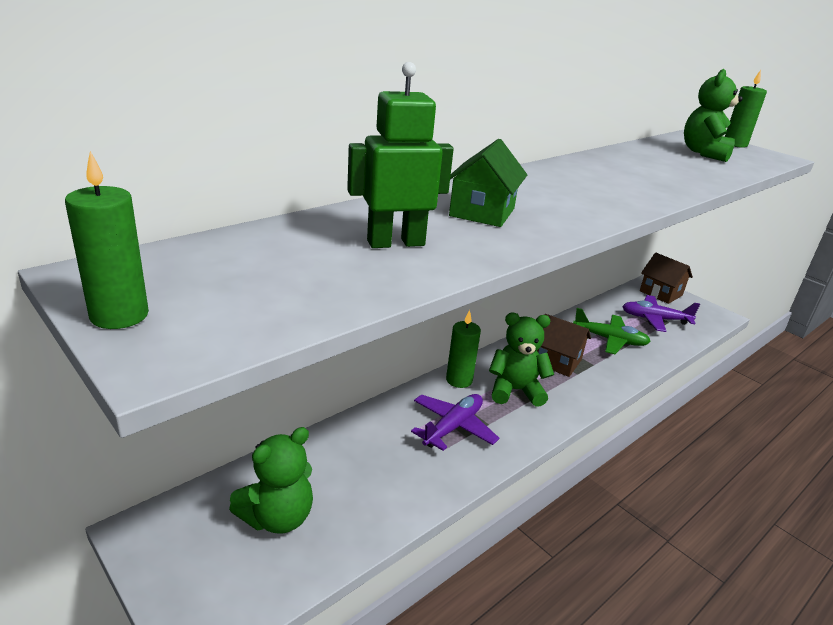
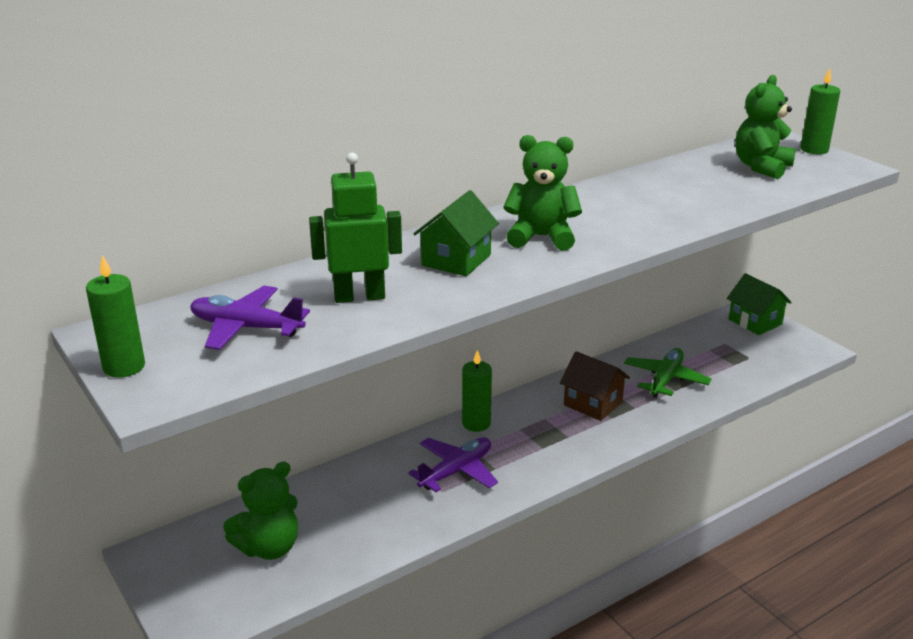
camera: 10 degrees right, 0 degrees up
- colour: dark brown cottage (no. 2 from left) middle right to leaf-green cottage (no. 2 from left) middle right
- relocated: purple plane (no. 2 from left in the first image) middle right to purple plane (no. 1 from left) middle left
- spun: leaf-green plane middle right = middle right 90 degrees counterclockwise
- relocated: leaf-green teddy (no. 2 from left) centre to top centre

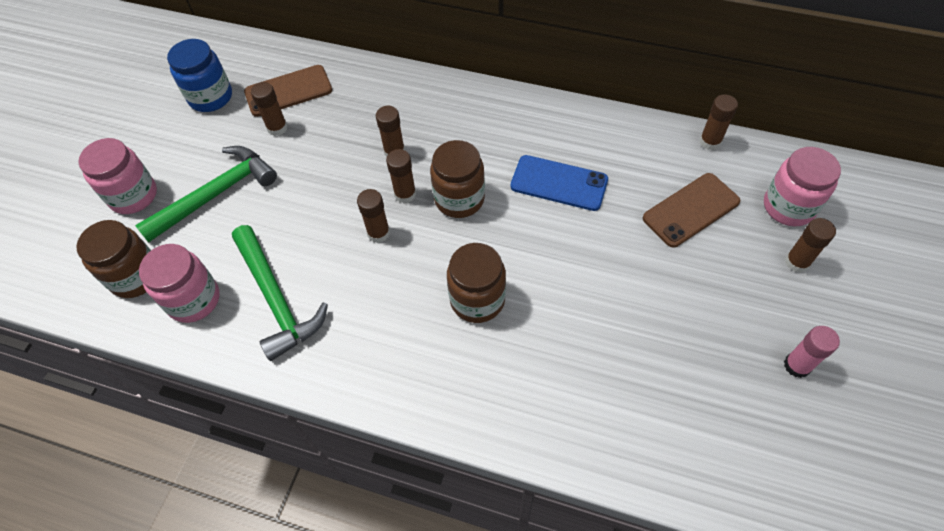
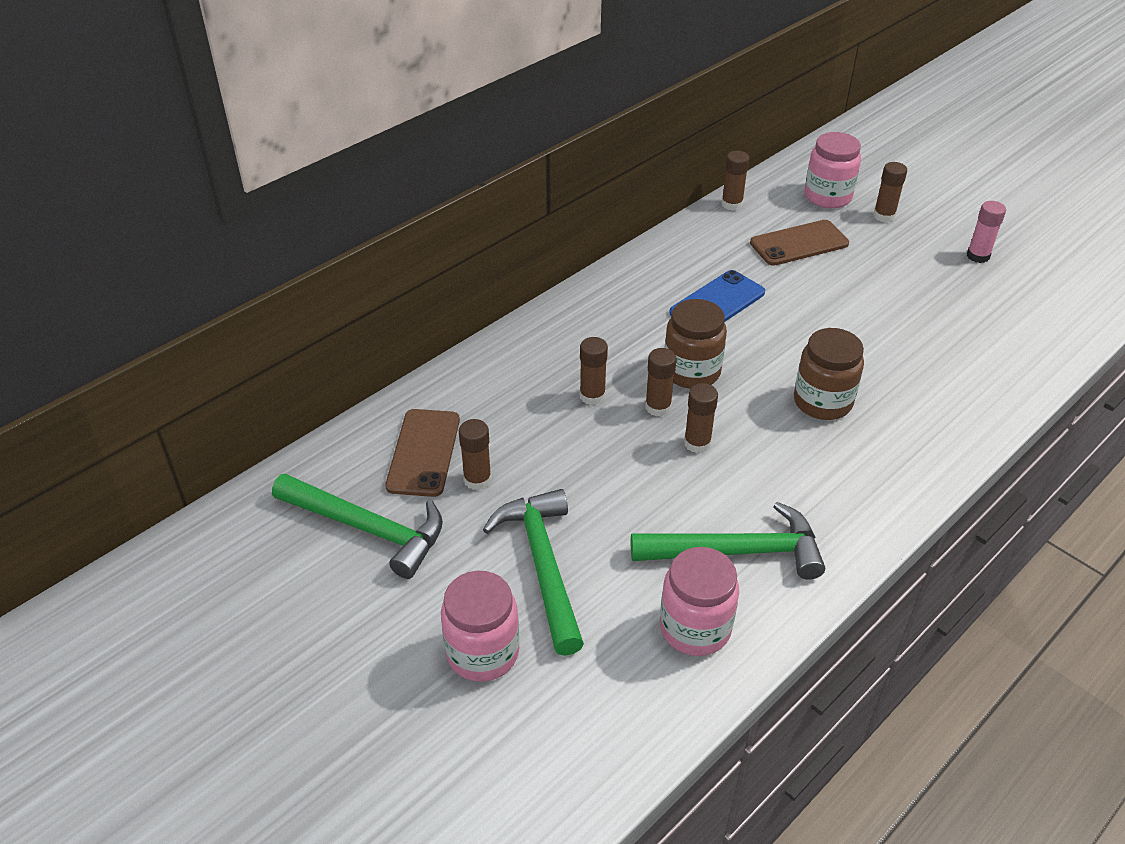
camera: 65 degrees left, 15 degrees down
- exchanged: blue jam jar top left to leaf-green hammer (no. 1 from left) middle left
- spun: dark brown mobile phone (no. 2 from left) middle right = top right 75 degrees clockwise
- missing: dark brown jam jar (no. 1 from left) middle left

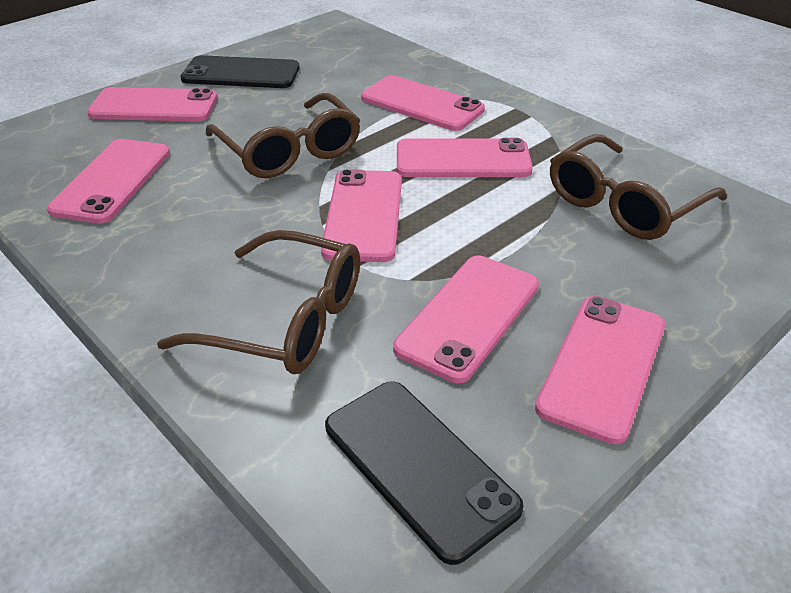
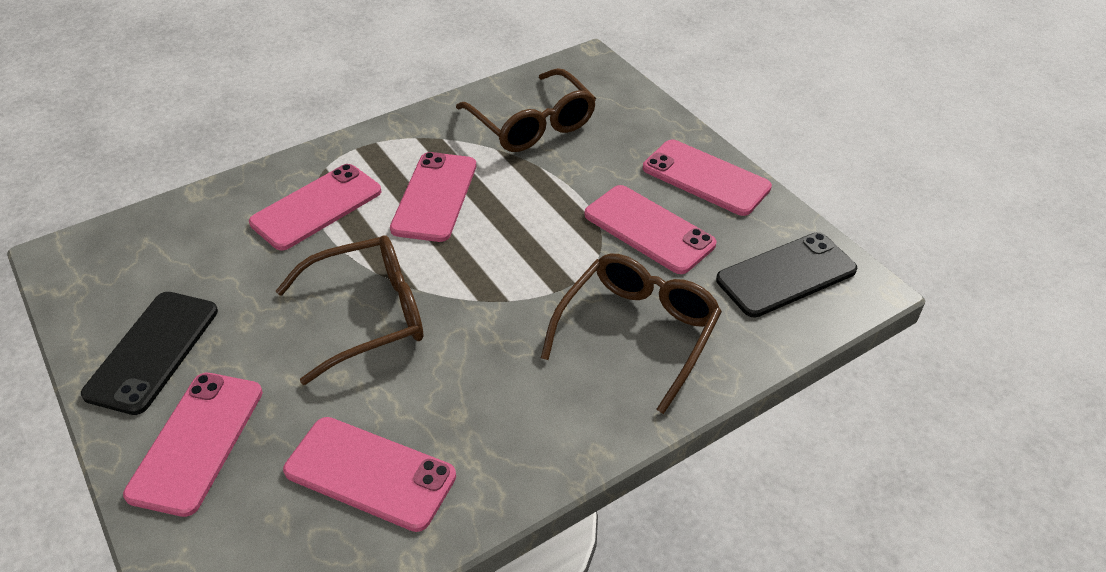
camera: 80 degrees left, 5 degrees up
- missing: rose-pink mobile phone (no. 3 from left) centre

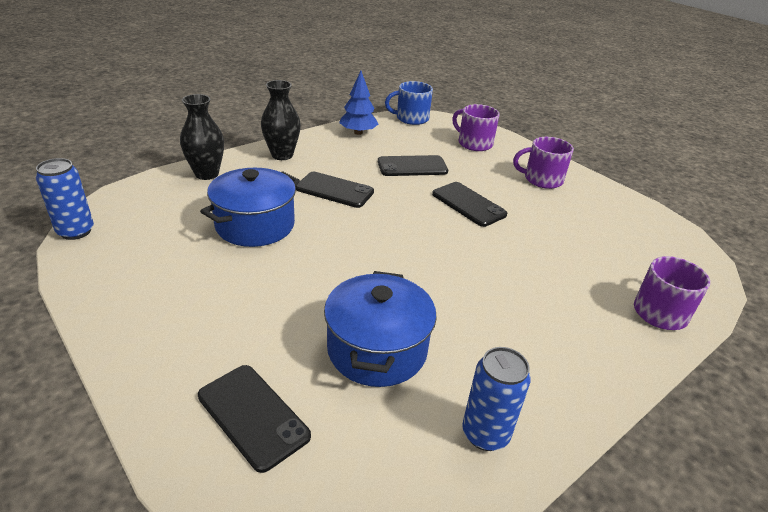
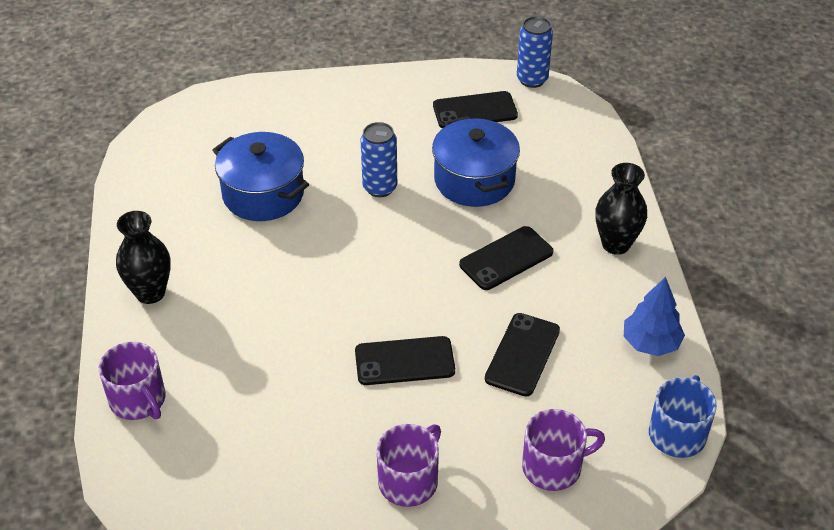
camera: 125 degrees right, 10 degrees up
- relocated: ebony tall vase (no. 1 from left) top left to middle left
- relocated: blue soda can (no. 2 from left in the first image) bottom centre to blue soda can (no. 1 from left) top centre
- relocated: ebony mobile phone (no. 1 from left in the first image) bottom left to ebony mobile phone (no. 2 from left) top centre

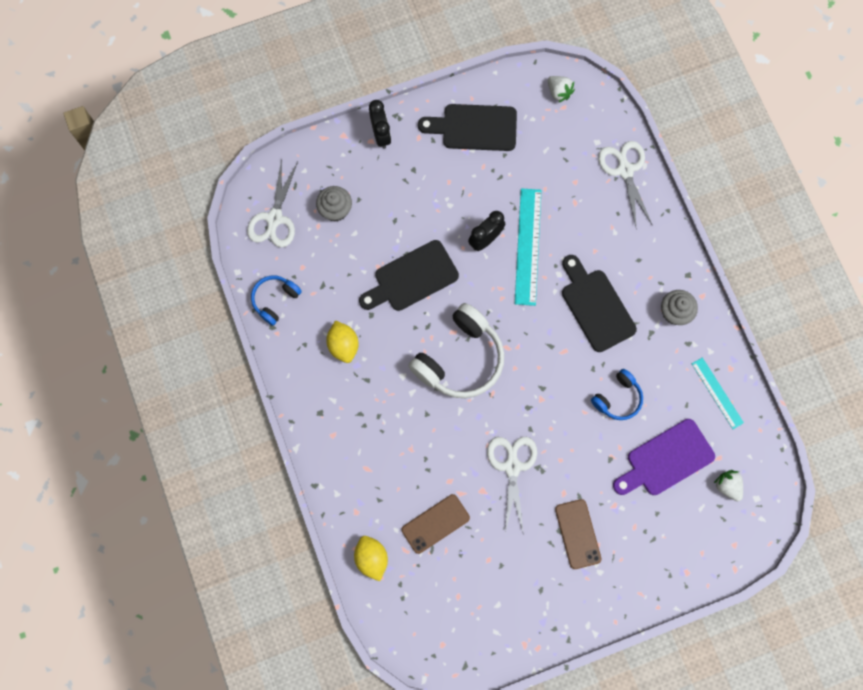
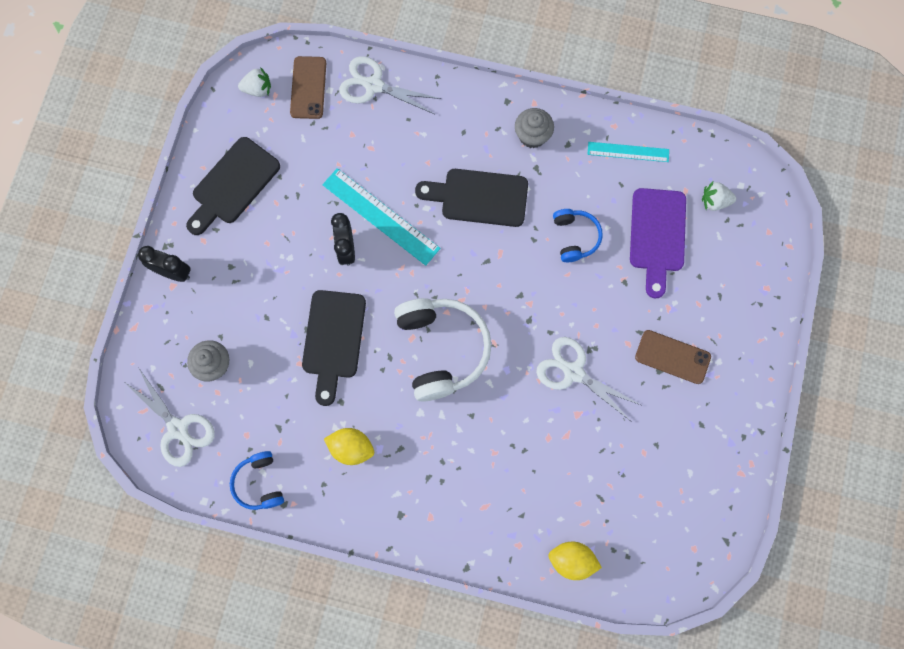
camera: 55 degrees left, 0 degrees up
- relocated: dark brown mobile phone (no. 1 from left) bottom centre to top centre

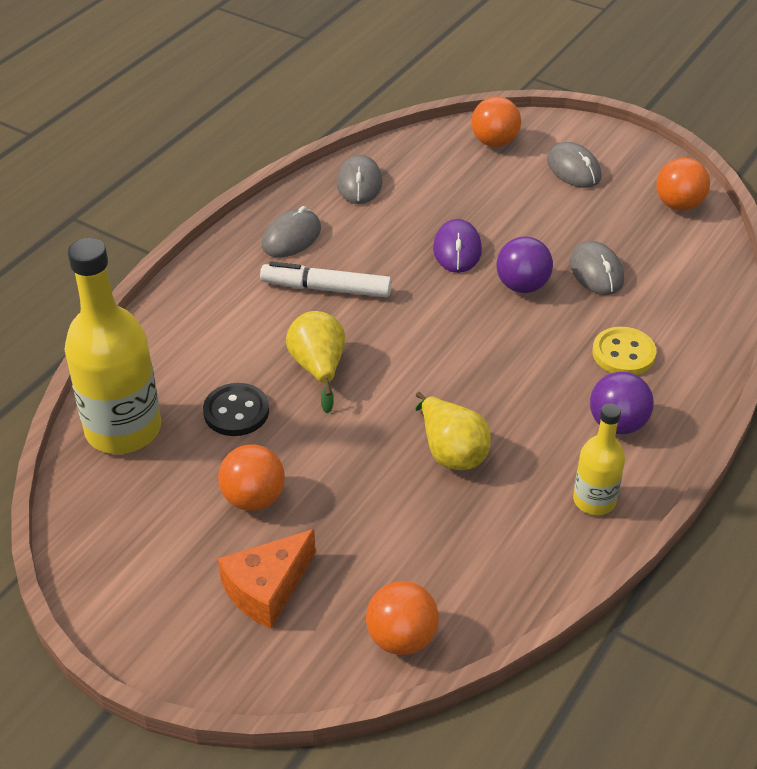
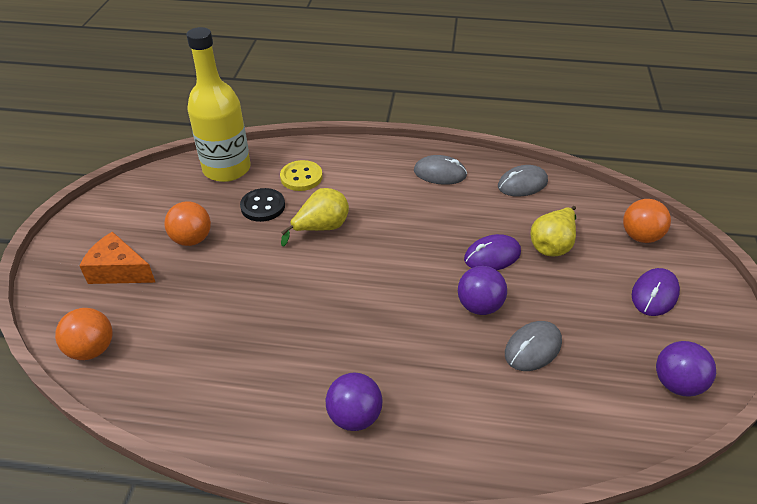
camera: 65 degrees right, 0 degrees up
- colour: ash-grey PC mouse (no. 3 from left) top right to purple PC mouse (no. 2 from left) middle right
- colour: orange sphere (no. 4 from left) top right to purple sphere (no. 3 from left) bottom right
- missing: pure white felt pen centre
- relocated: yellow sewing button middle right to centre
- relocated: yellow pear (no. 2 from left) centre to middle right
- missing: yellow drink bottle (no. 2 from left) middle right

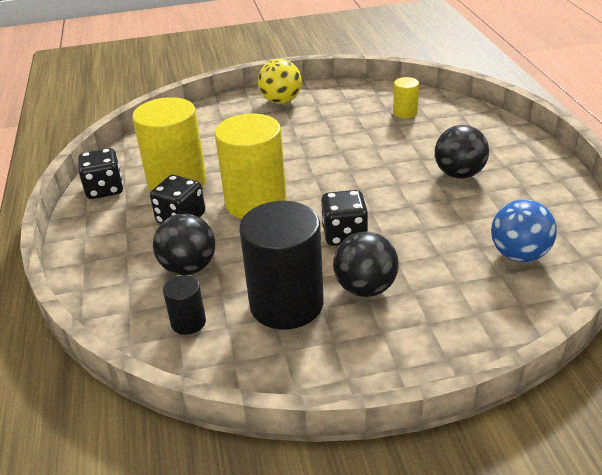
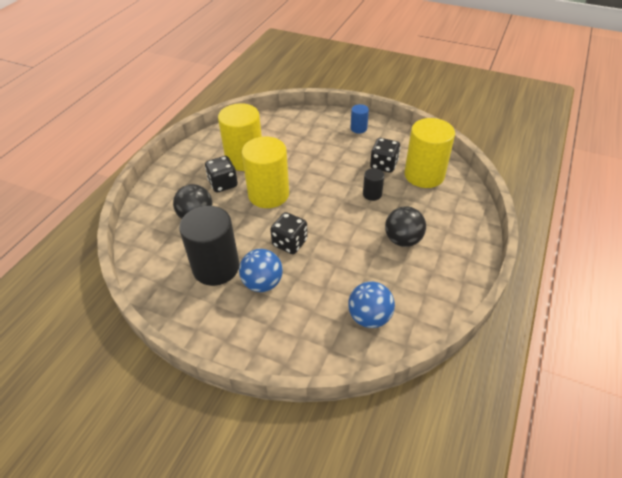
camera: 35 degrees right, 10 degrees up
- exchanged: yellow sphere top centre to blue solid cylinder top centre
- size: yellow solid cylinder (no. 3 from left) top right = top right x2.15
- relocated: ebony game die (no. 1 from left in the first image) middle left to ebony game die (no. 3 from left) top centre
- colour: ebony sphere (no. 2 from left) centre to blue sphere (no. 1 from left) centre
- relocated: ebony solid cylinder (no. 1 from left in the first image) middle left to ebony solid cylinder (no. 2 from left) centre

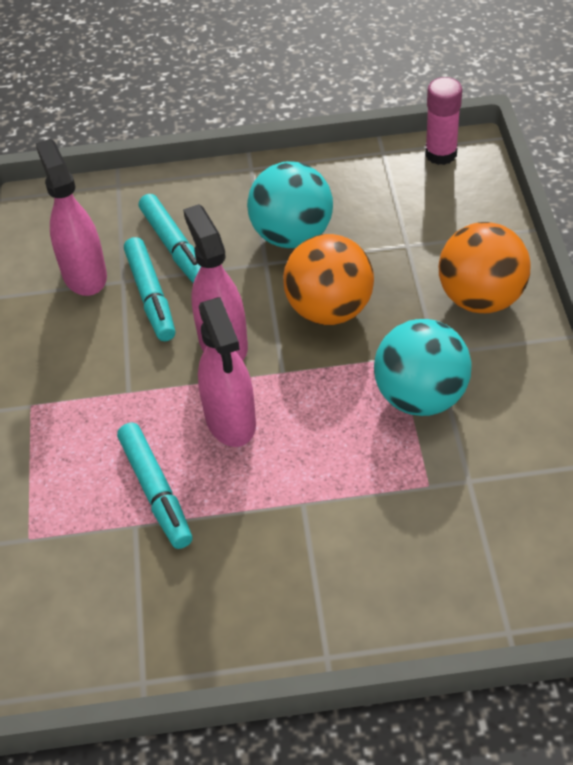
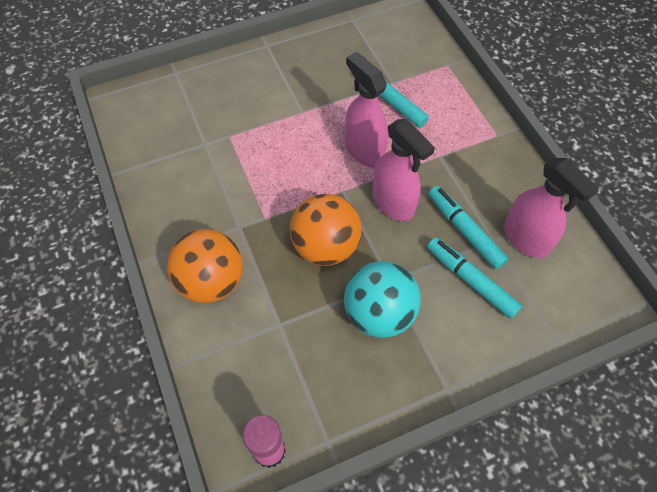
camera: 160 degrees right, 10 degrees up
- missing: teal sphere (no. 2 from left) middle right

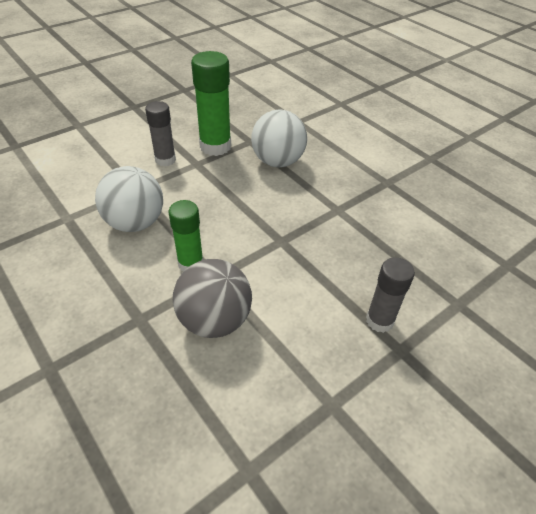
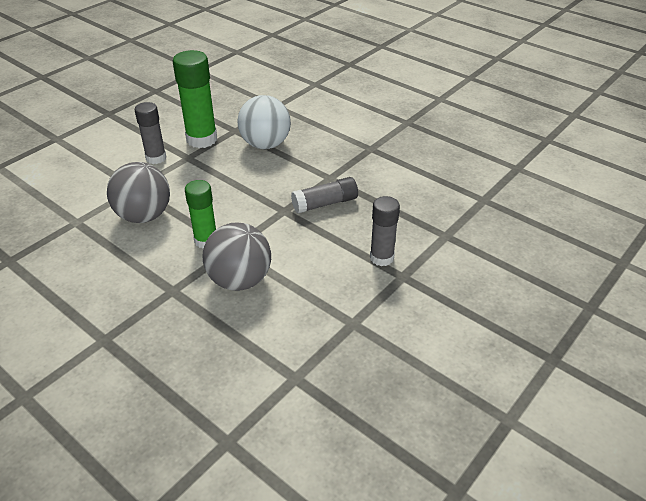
camera: 10 degrees left, 5 degrees down
- colour: pure white sphere (no. 1 from left) middle left to ash-grey sphere (no. 1 from left) middle left
- appeared: ash-grey glue stick (no. 2 from left) centre

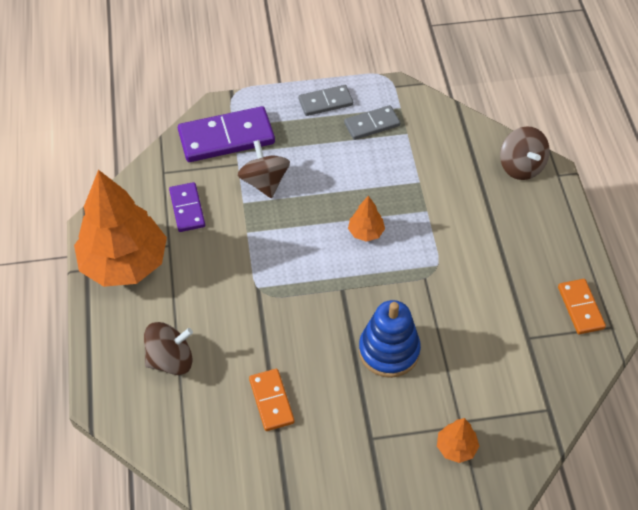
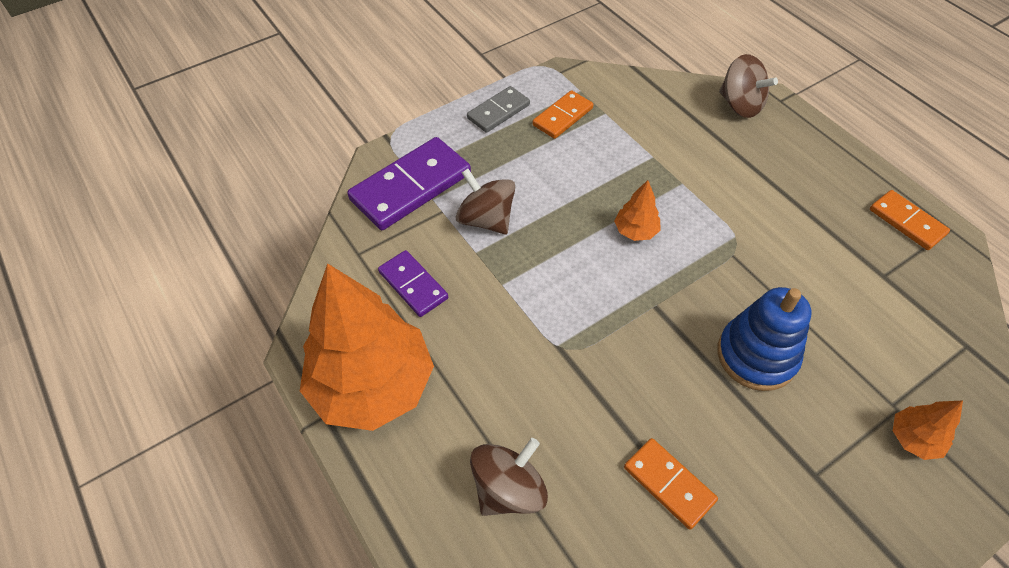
camera: 25 degrees left, 0 degrees up
- colour: ash-grey domino piece (no. 2 from left) top centre to orange domino piece (no. 1 from left) top centre

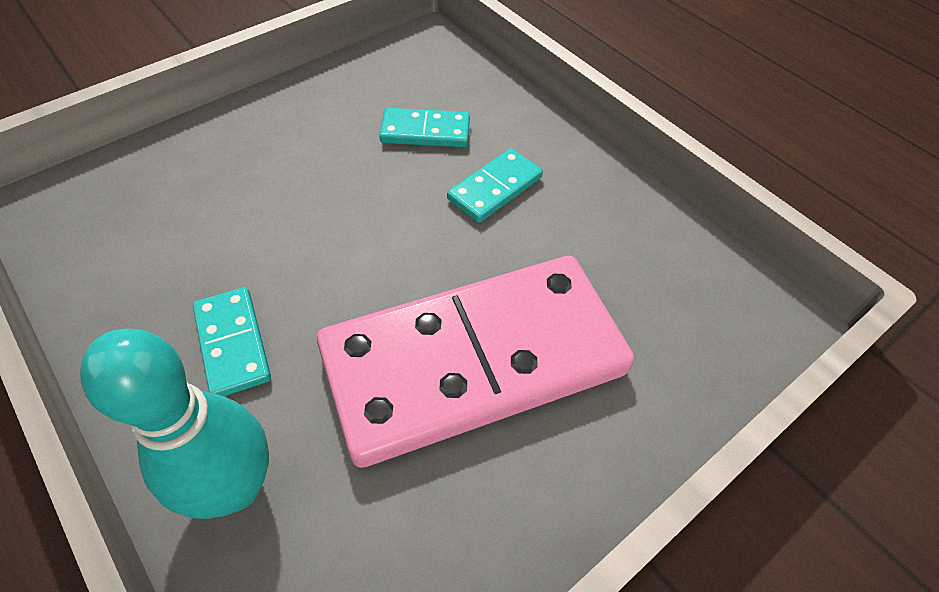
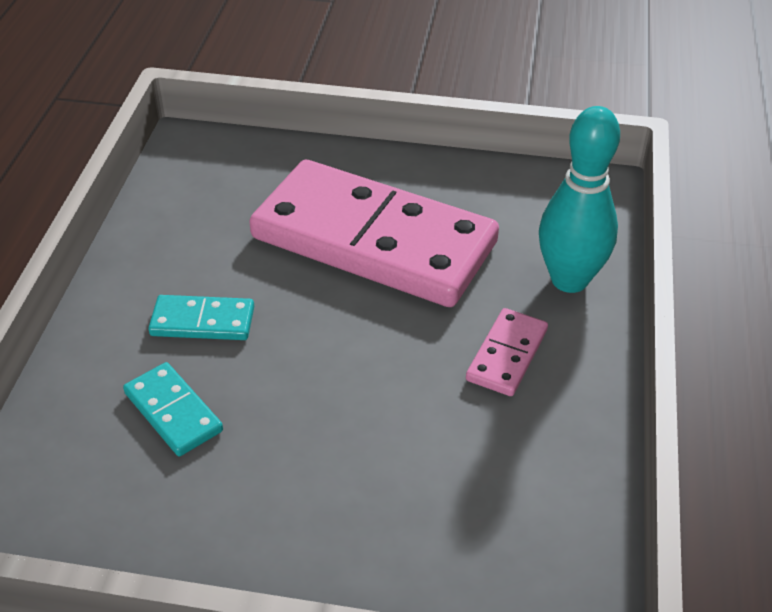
camera: 130 degrees left, 10 degrees down
- colour: teal domino piece (no. 1 from left) middle left to rose-pink domino piece (no. 2 from left) centre

